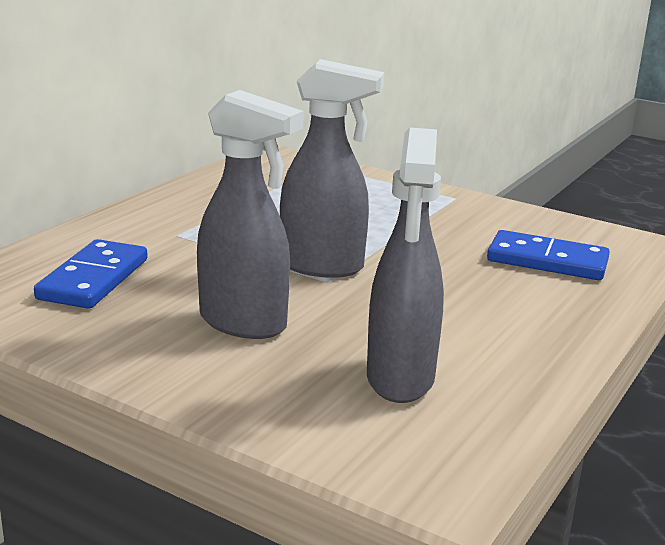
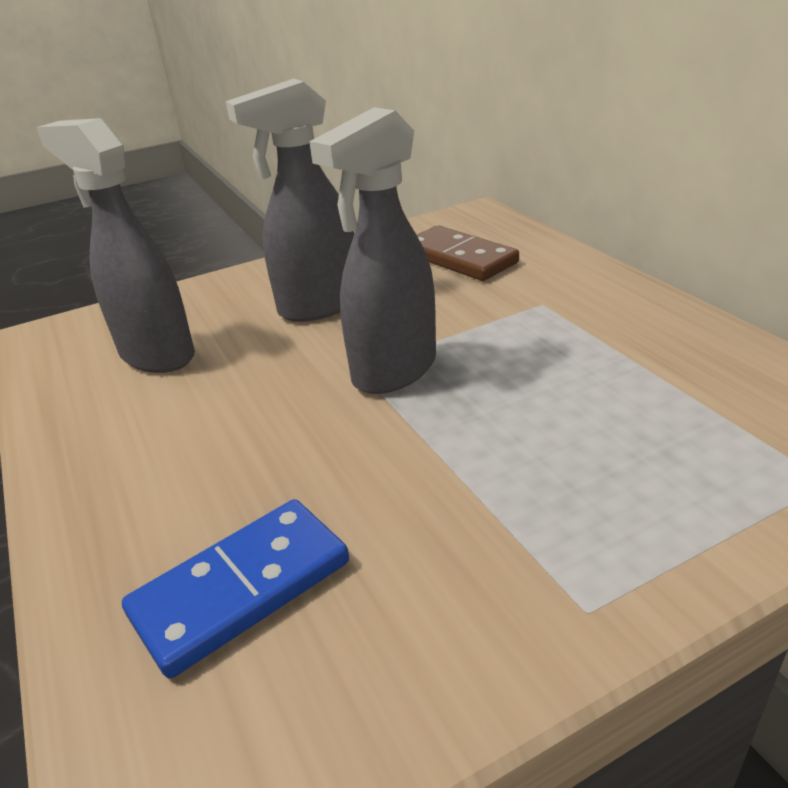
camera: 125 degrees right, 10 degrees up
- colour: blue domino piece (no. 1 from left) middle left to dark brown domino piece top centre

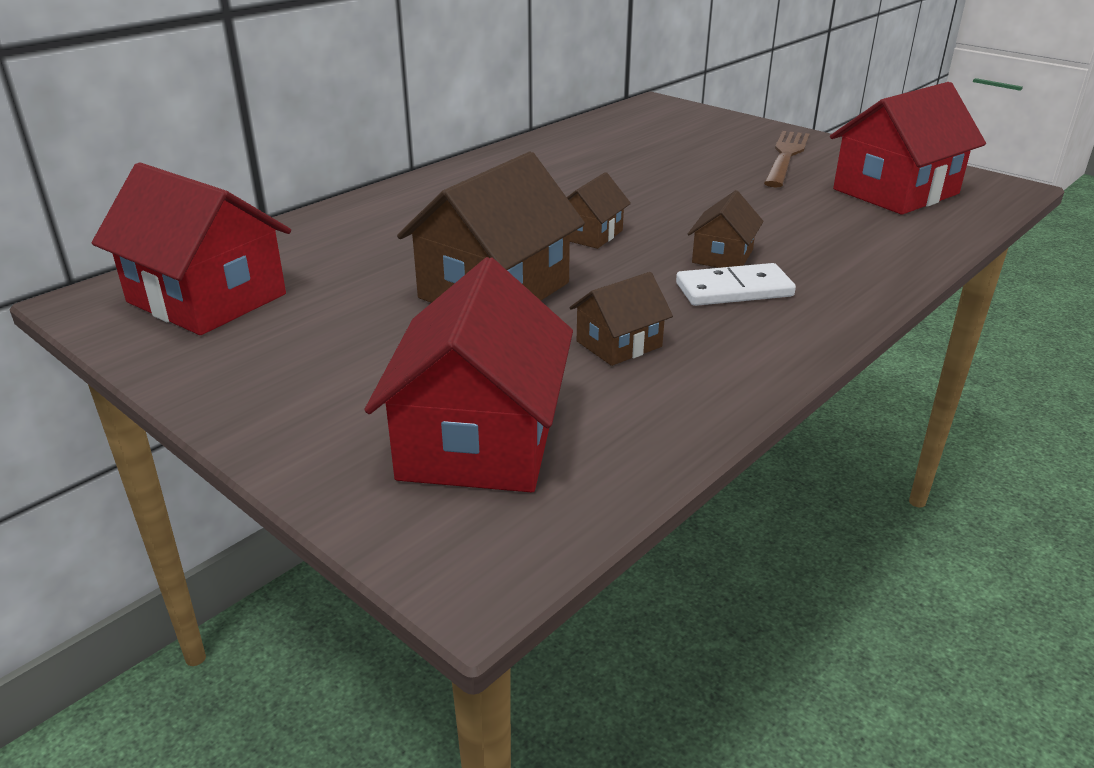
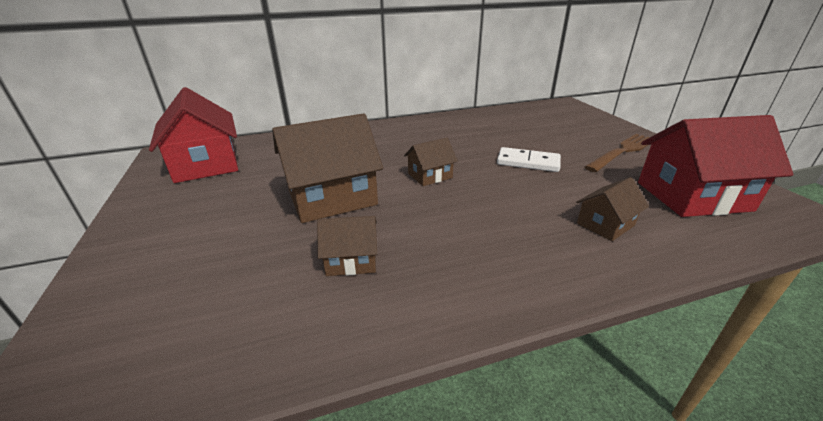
camera: 30 degrees right, 0 degrees up
- relocated: dark brown cottage (no. 4 from left) top centre to middle right
- missing: red cottage (no. 2 from left) centre
- relocated: pure white domino piece middle right to centre

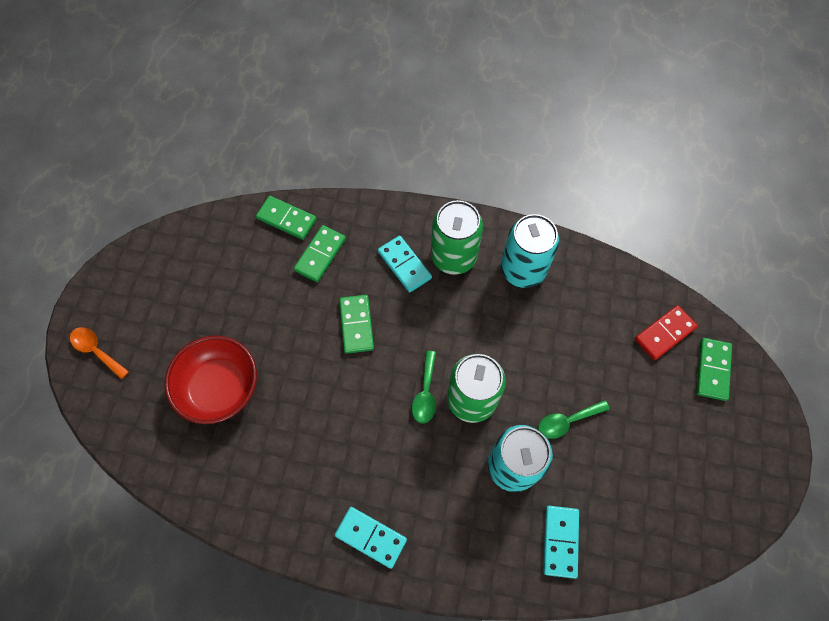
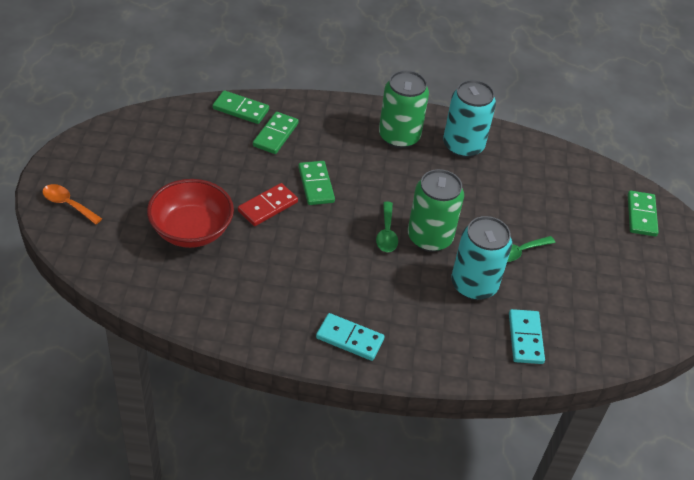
camera: 10 degrees left, 20 degrees down
- missing: teal domino piece (no. 2 from left) centre
- relocated: red domino piece middle right to centre

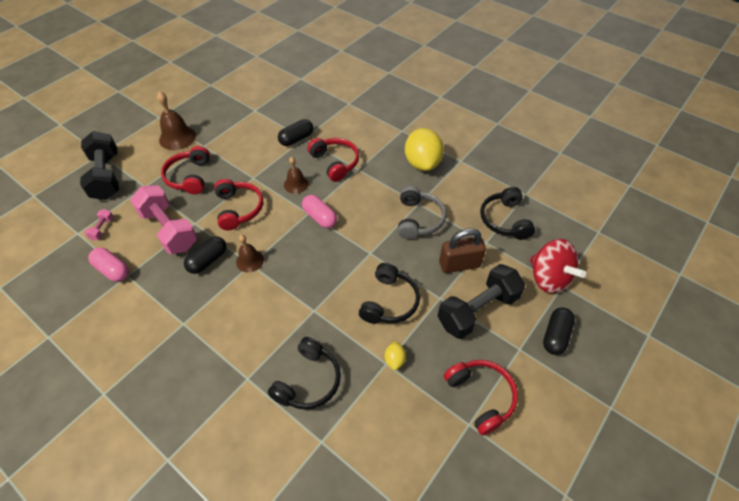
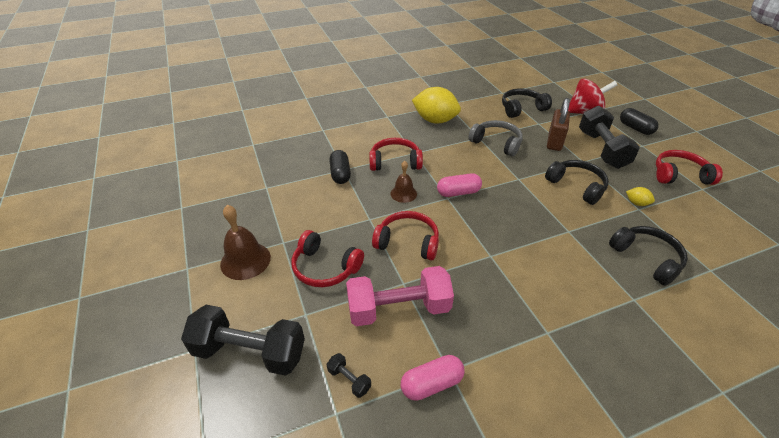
camera: 60 degrees left, 10 degrees down
- spun: ebony headphones (no. 3 from left in the first image) middle right = top right 135 degrees clockwise
- colour: rose-pink dumbbell (no. 1 from left) middle left to ebony dumbbell (no. 2 from left) bottom centre
- missing: dark brown hand bell (no. 2 from left) centre
- missing: ebony capsule (no. 1 from left) middle left

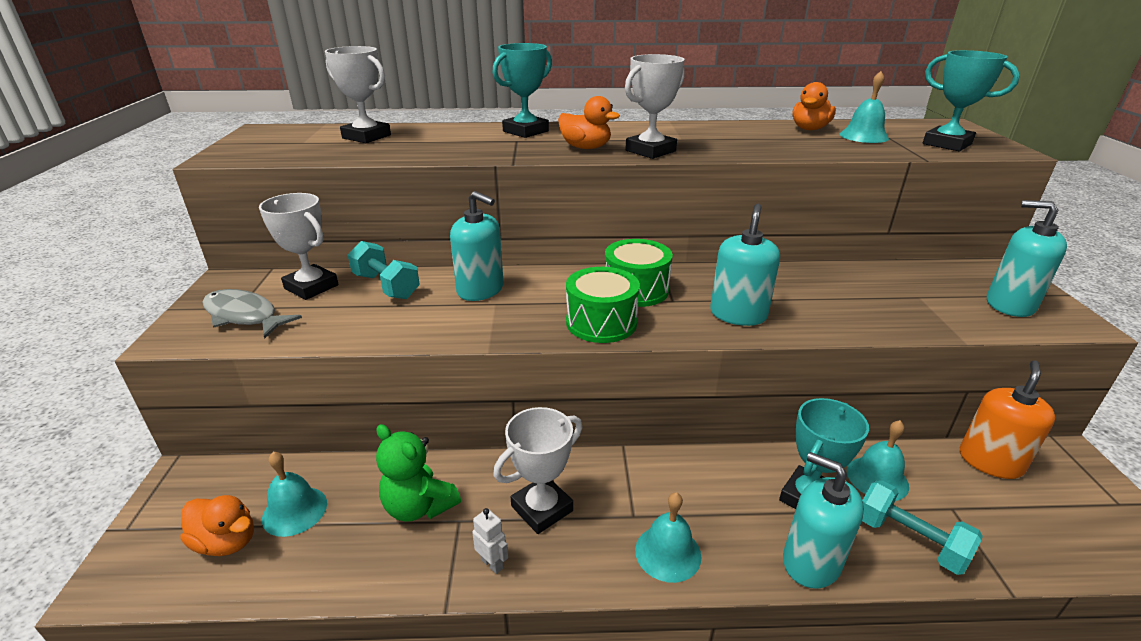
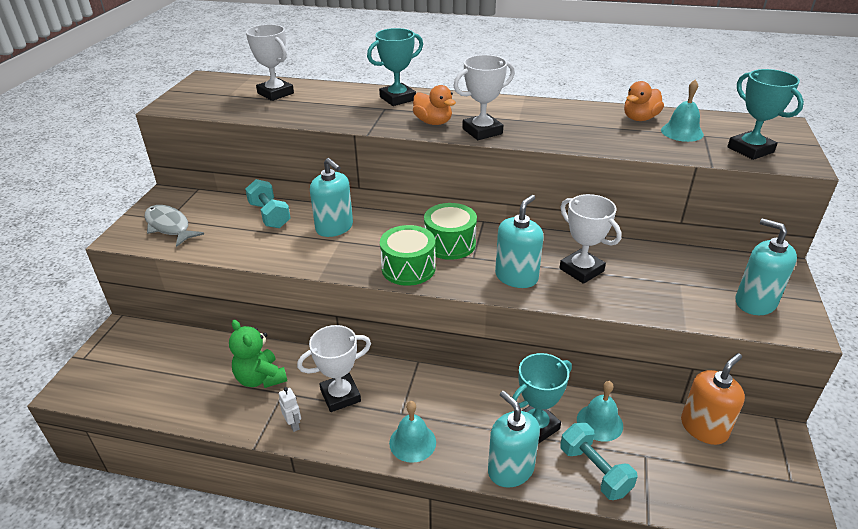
camera: 15 degrees right, 5 degrees up
- relocated: pure white trophy (no. 1 from left in the first image) middle left to pure white trophy (no. 4 from left) middle right
- missing: teal hand bell (no. 1 from left) bottom left
- missing: orange duck (no. 1 from left) bottom left

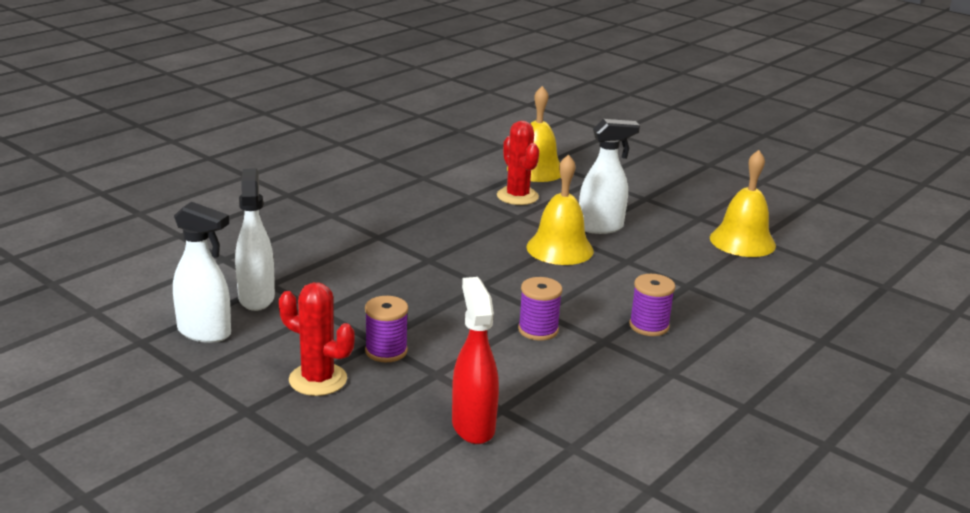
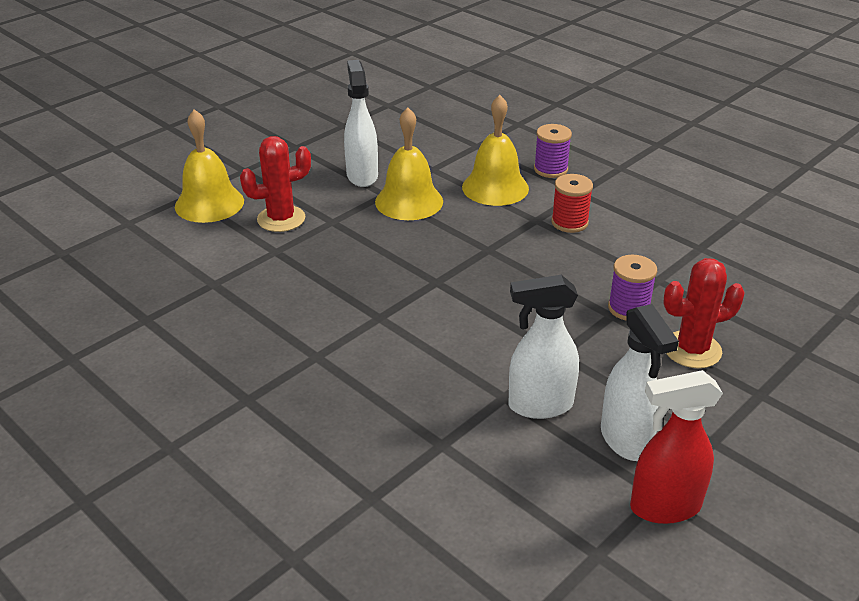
camera: 85 degrees left, 10 degrees up
- relocated: yellow hand bell (no. 3 from left) middle right to top centre
- spun: pure white spray cleaner (no. 1 from left in the first image) middle left = middle right 135 degrees clockwise
- relocated: red spray cleaner bottom centre to bottom right
- colour: purple bobbin (no. 2 from left) centre to red bobbin centre
- spun: red cactus (no. 1 from left in the first image) middle left = middle right 45 degrees clockwise

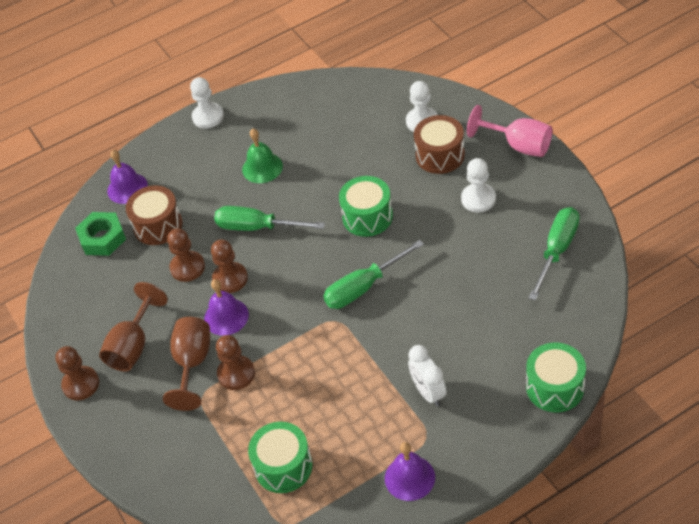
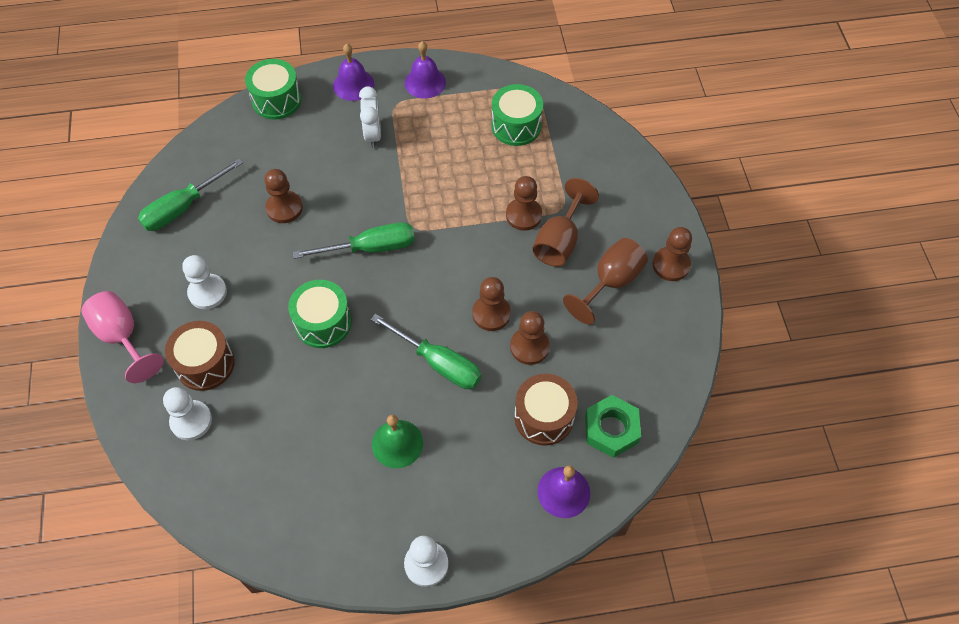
camera: 165 degrees left, 10 degrees up
- relocated: purple hand bell (no. 2 from left in the first image) middle left to purple hand bell (no. 1 from left) top centre
- appeared: dark brown game pawn (no. 1 from left) top left

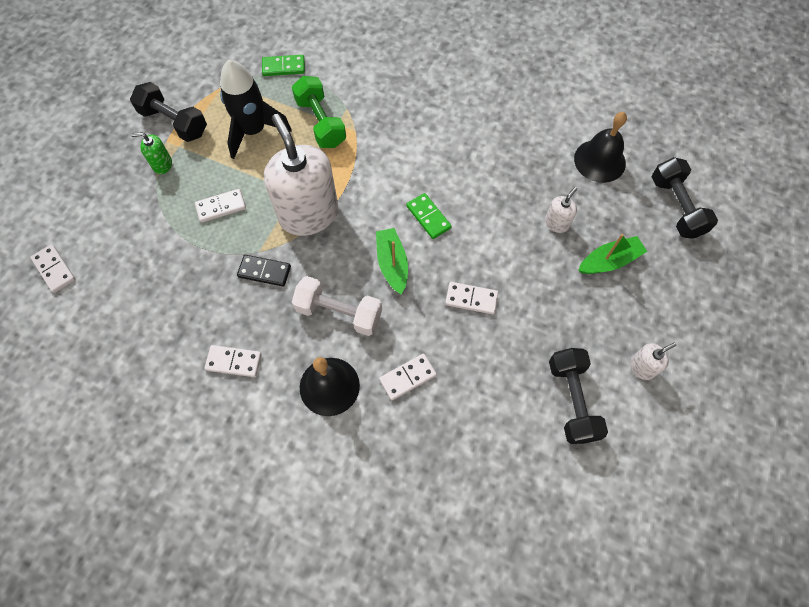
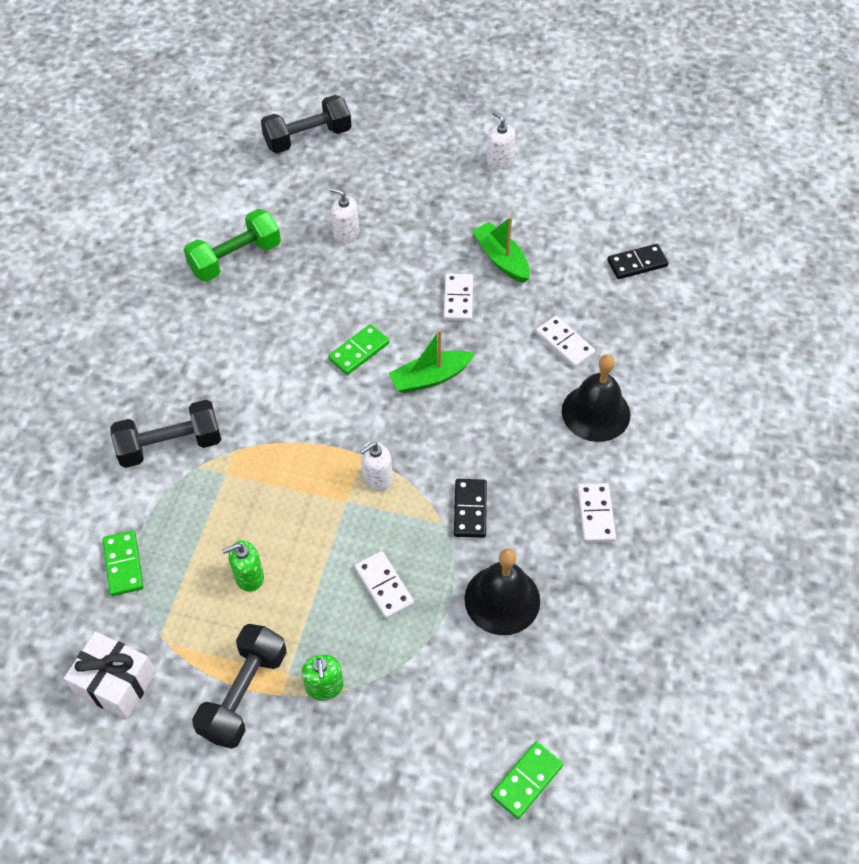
camera: 100 degrees left, 10 degrees down
- exchanged: ebony rocket top left to leaf-green pump bottle (no. 1 from left) middle left
- relocated: leaf-green dumbbell top centre to top left
- relocated: ebony hand bell (no. 2 from left in the first image) top right to ebony hand bell (no. 1 from left) bottom centre
- size: pure white pump bottle (no. 1 from left in the first image) top centre = centre x0.42
- relocated: leaf-green toy boat (no. 2 from left) middle right to top centre
- colour: pure white domino piece (no. 1 from left) middle left to leaf-green domino piece (no. 3 from left) bottom centre
- missing: pure white dumbbell centre
- relocated: ebony dumbbell (no. 2 from left in the first image) middle right to ebony dumbbell (no. 1 from left) middle left
- appeared: ebony domino piece (no. 2 from left) top right
- appeared: pure white wrapped gift bottom left

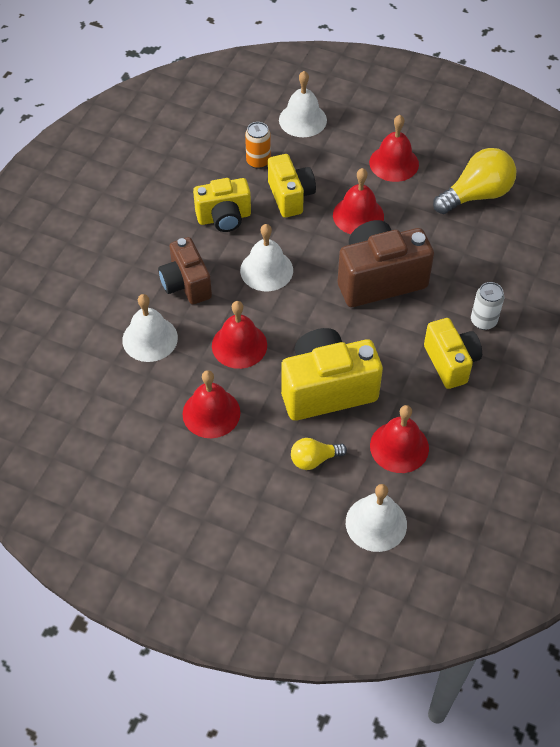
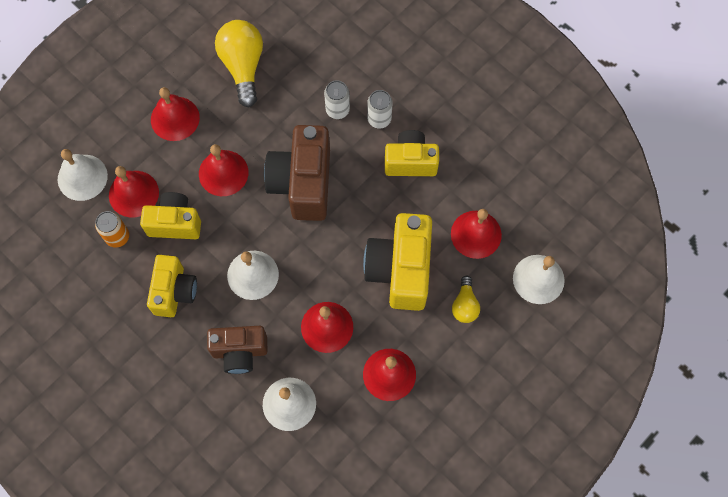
camera: 70 degrees left, 15 degrees up
- appeared: pure white soda can (no. 1 from left) top centre
- appeared: red hand bell (no. 1 from left) middle left

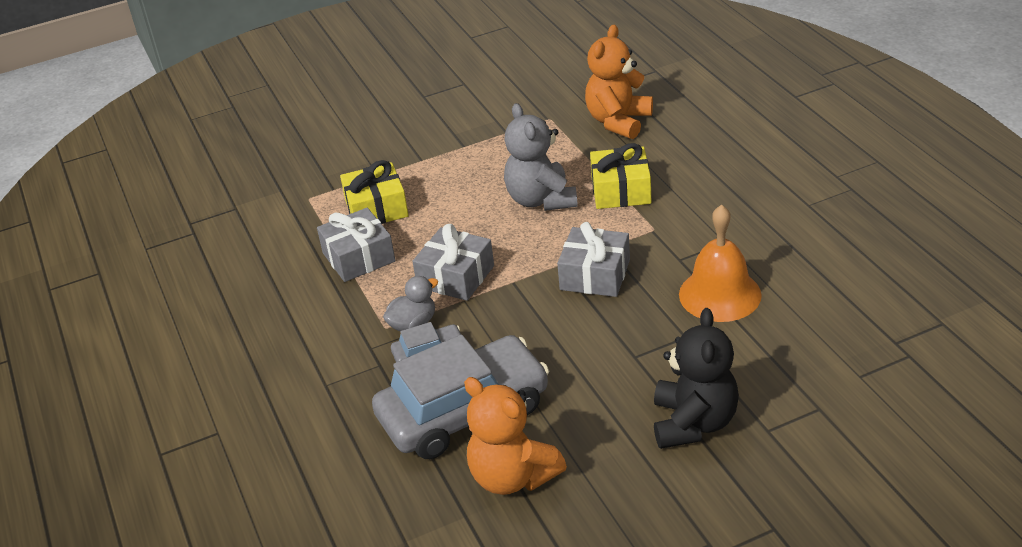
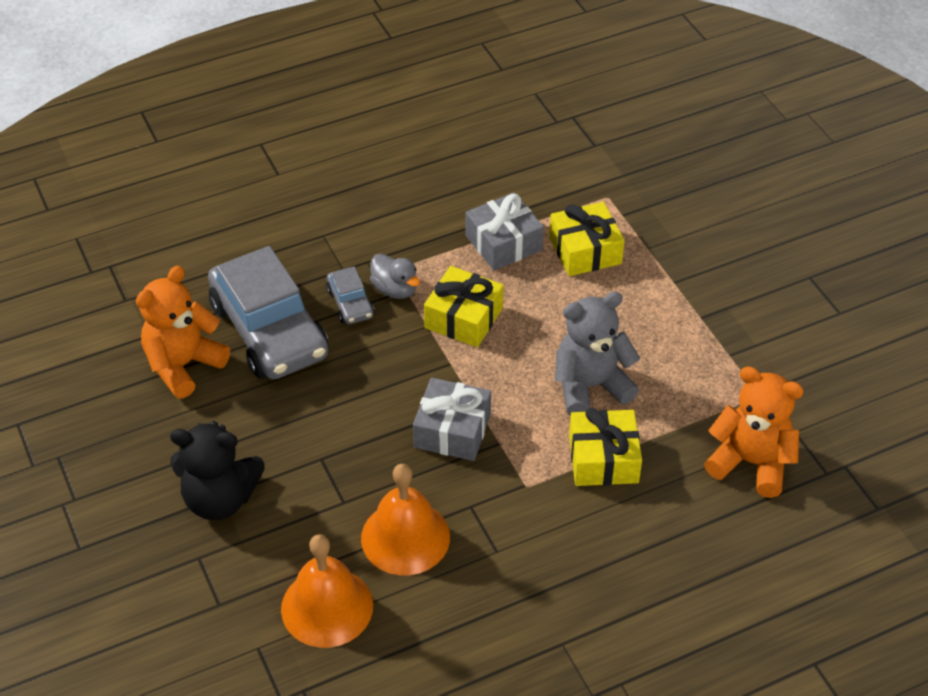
camera: 85 degrees right, 10 degrees up
- colour: ash-grey wrapped gift (no. 2 from left) centre to yellow wrapped gift (no. 1 from left) centre
- appeared: orange hand bell (no. 1 from left) bottom centre

